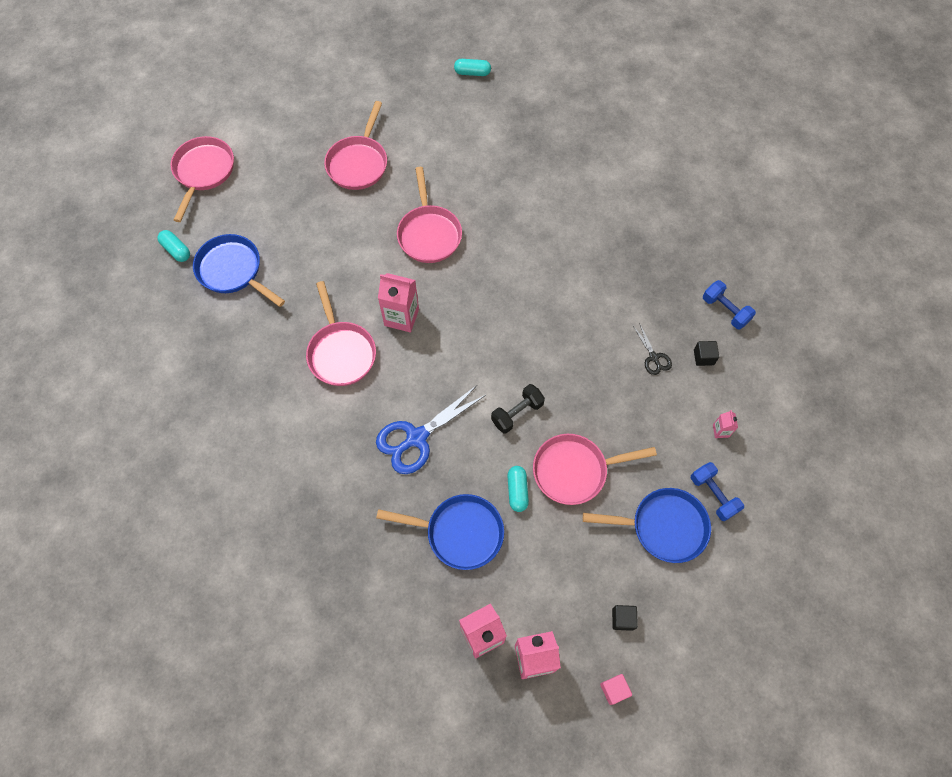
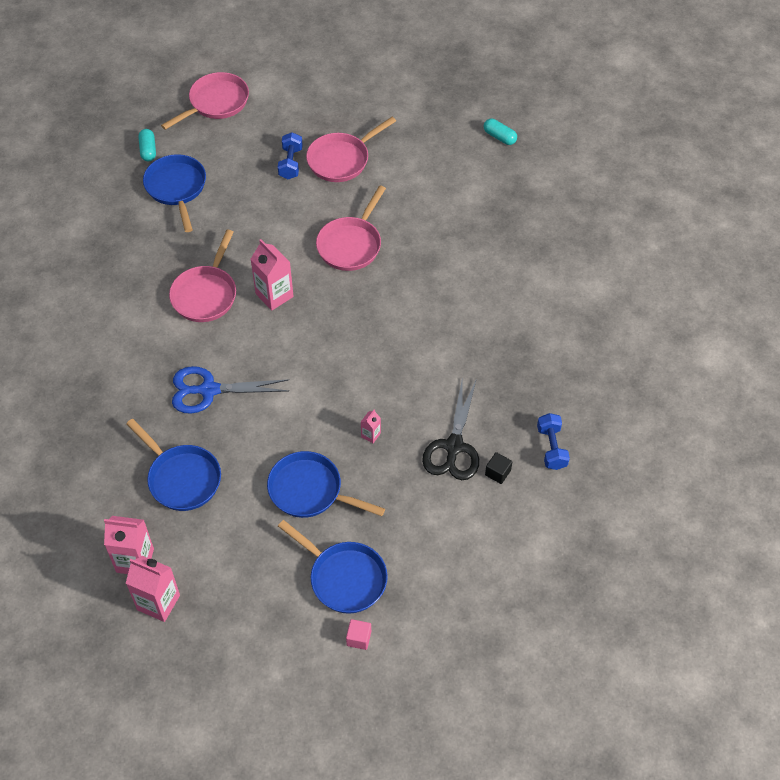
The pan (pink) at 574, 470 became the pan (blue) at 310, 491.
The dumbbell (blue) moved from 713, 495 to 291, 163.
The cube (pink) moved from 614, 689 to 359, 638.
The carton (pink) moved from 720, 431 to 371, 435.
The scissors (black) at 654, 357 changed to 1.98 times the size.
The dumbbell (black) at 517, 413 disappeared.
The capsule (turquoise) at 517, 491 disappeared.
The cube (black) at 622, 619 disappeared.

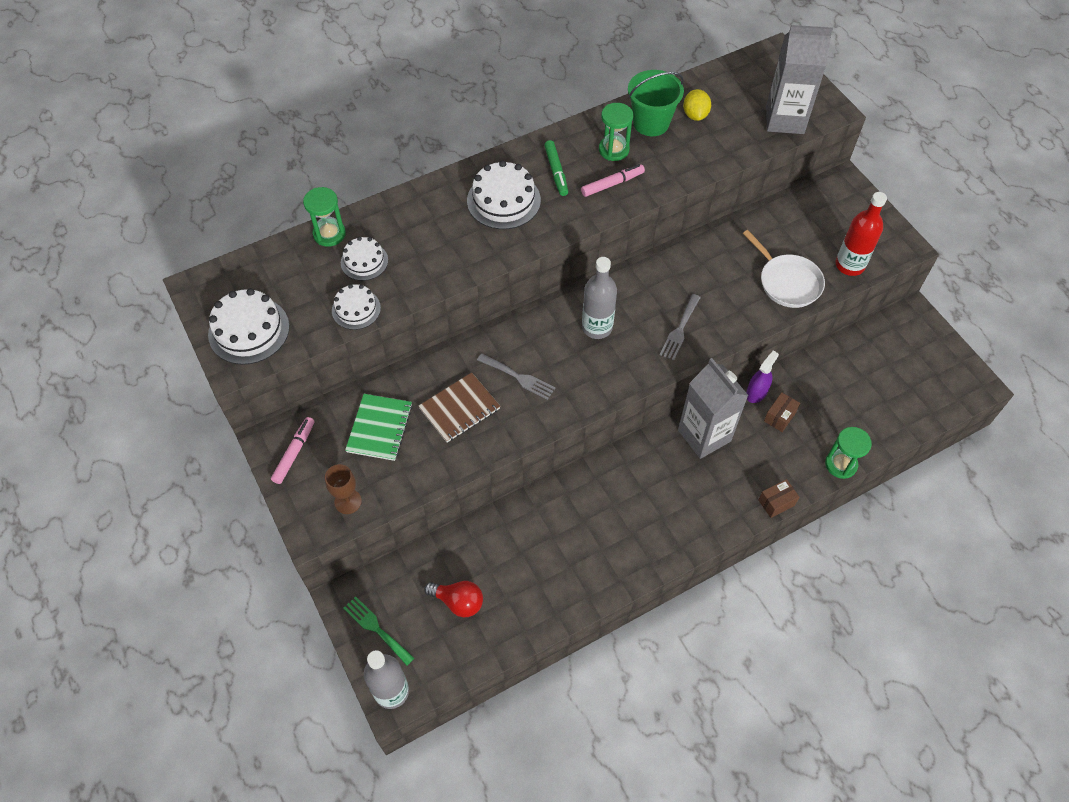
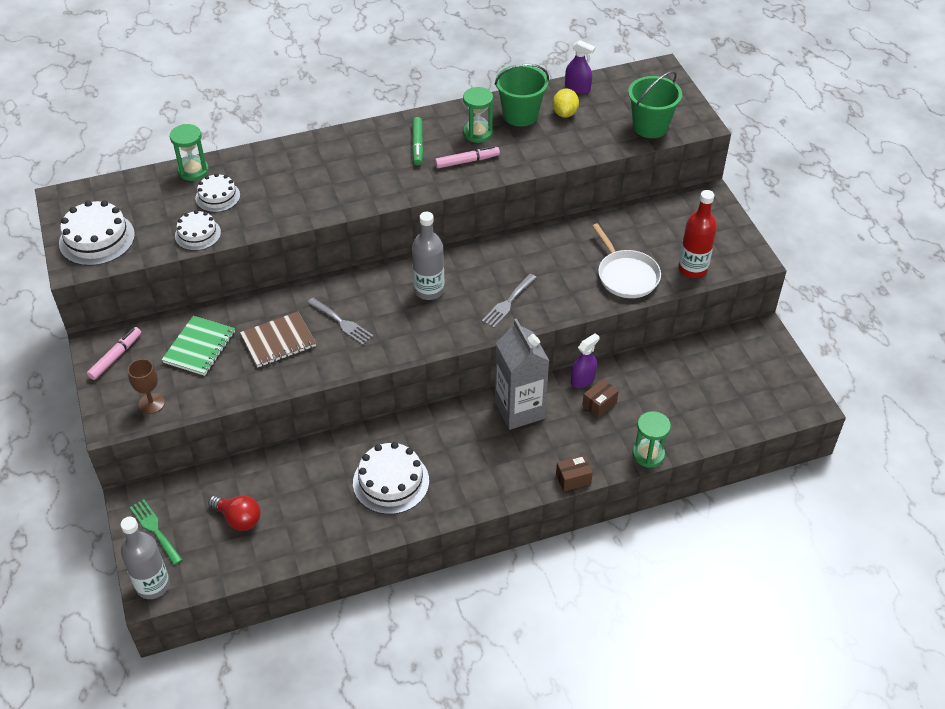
The cake (white) moved from 503, 200 to 391, 482.
The spray bottle (purple) at 577, 88 appeared.
The carton (grey) at 785, 119 was replaced by the bucket (green) at 650, 127.

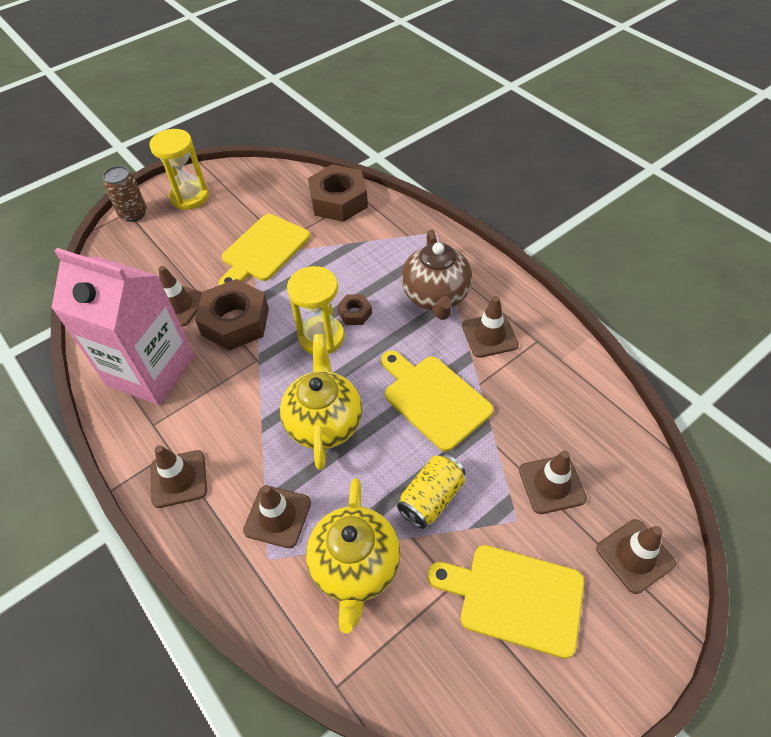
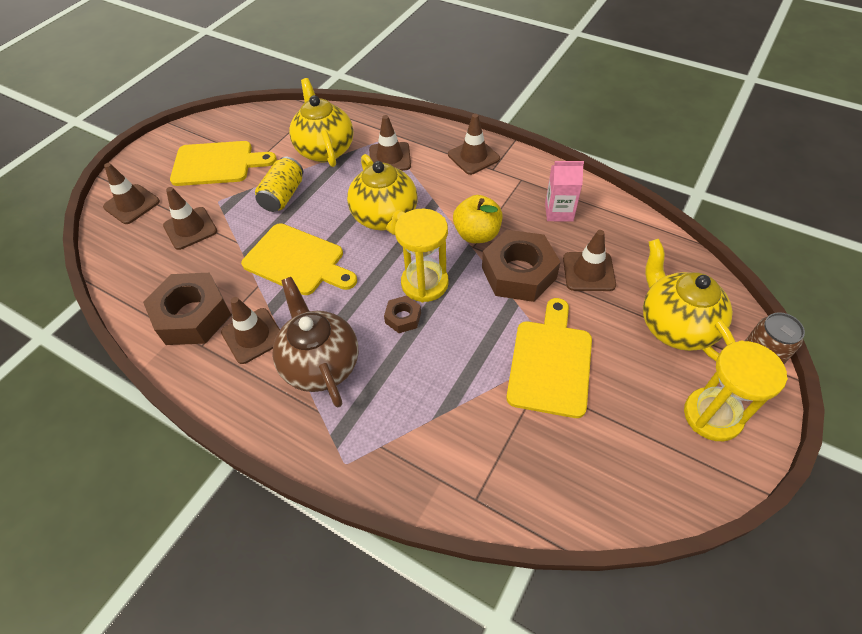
The nut (brown) moved from 339, 201 to 192, 316.
The apple (yellow) at 477, 234 appeared.
The carton (pink) at 151, 370 changed to 0.44 times the size.
The teapot (yellow) at 675, 326 appeared.

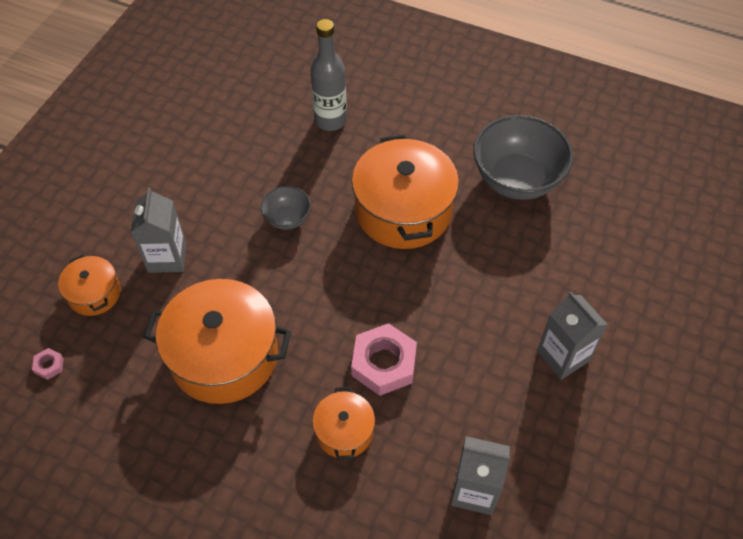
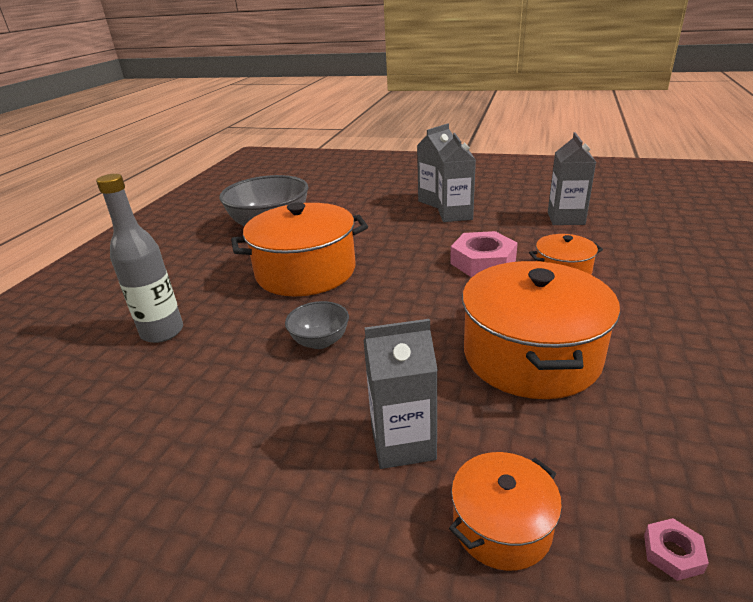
The carton (grey) at 455, 215 appeared.

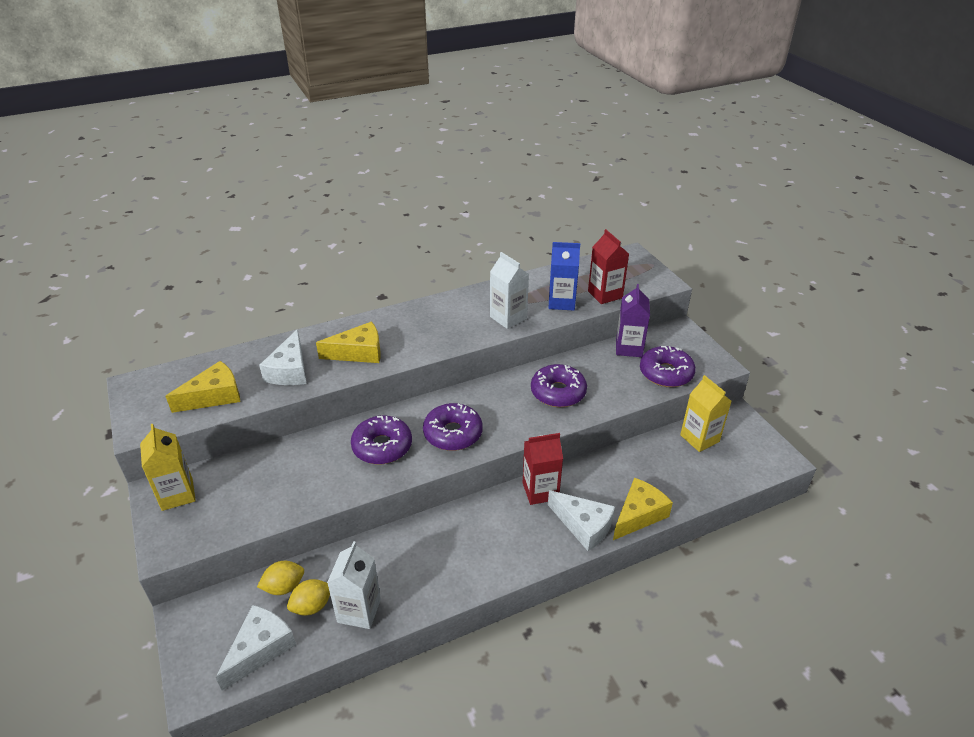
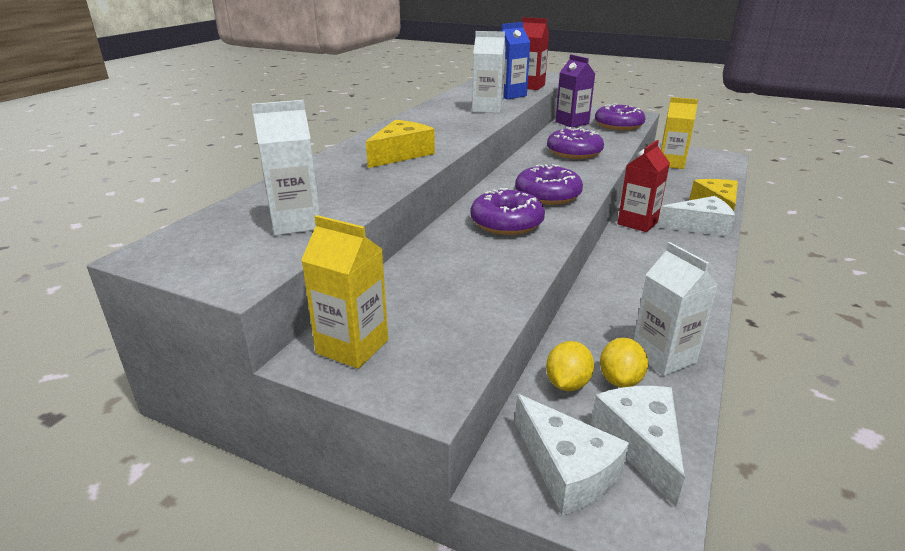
The cheese (yellow) at 214, 396 was replaced by the carton (white) at 296, 223.
The cheese (white) moved from 290, 370 to 567, 469.

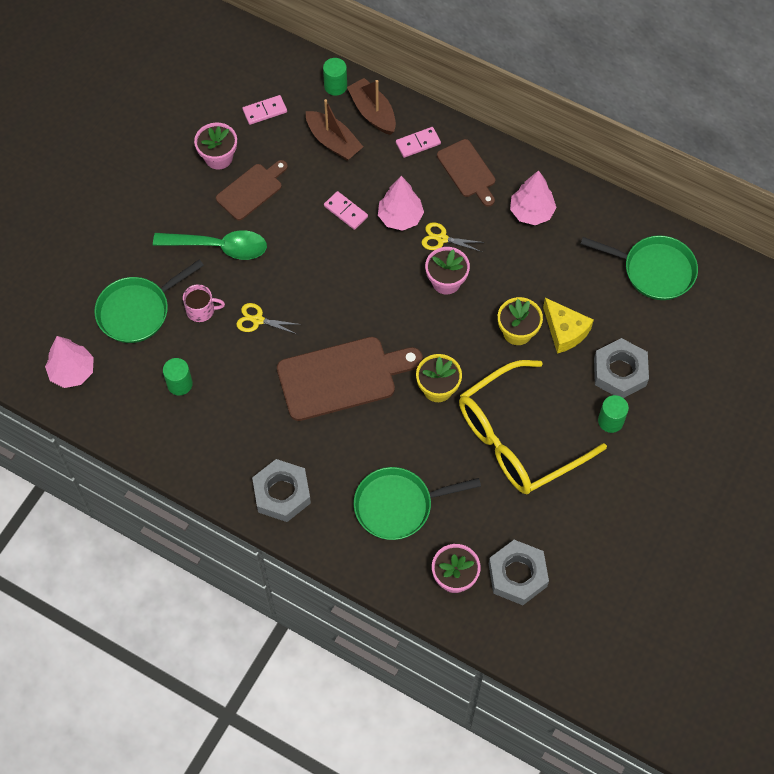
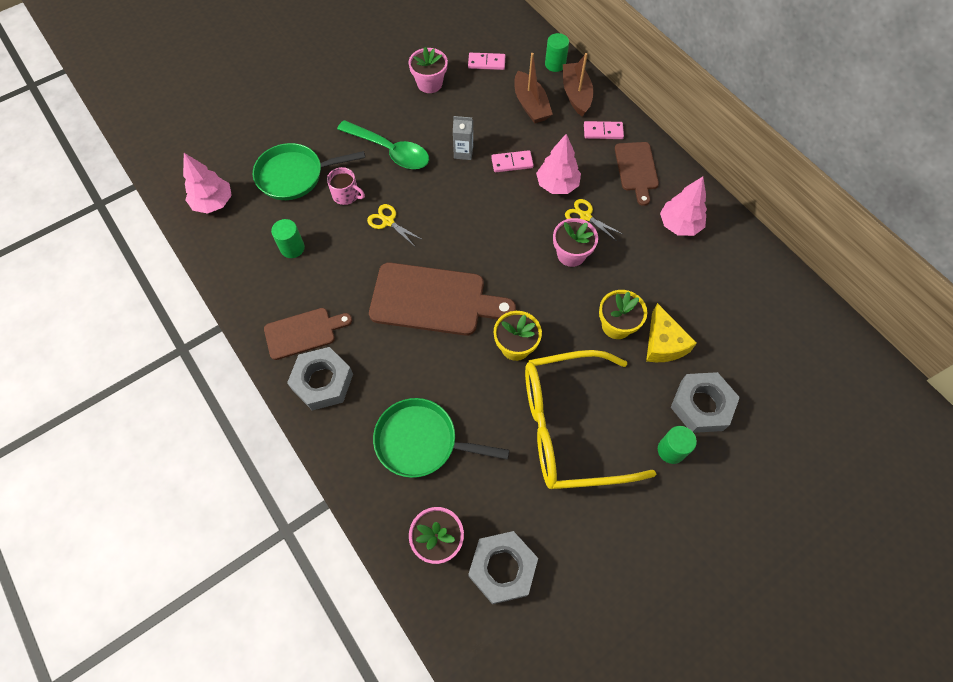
The cutting board (brown) moved from 251, 190 to 303, 332.
The carton (grey) at 463, 152 appeared.
The domino (pink) at 346, 211 turned 75 degrees counterclockwise.
The pan (green) at 654, 270 disappeared.

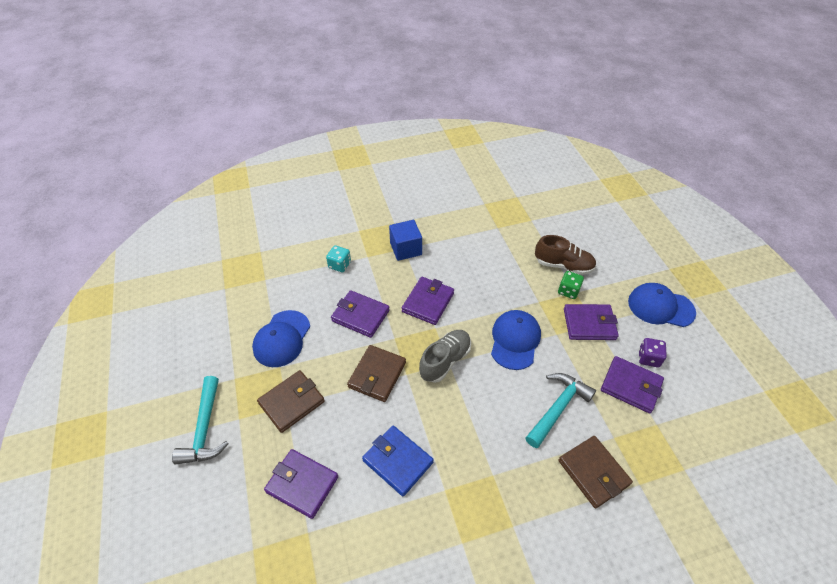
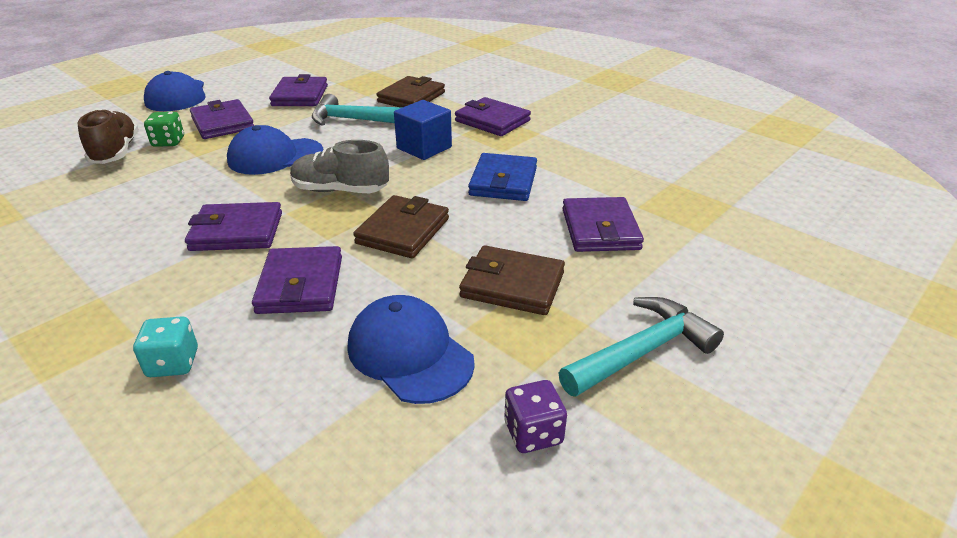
The cap (blue) at 282, 339 turned 120 degrees counterclockwise.
The wallet (brown) at 377, 375 turned 60 degrees counterclockwise.
The cube (blue) moved from 406, 249 to 424, 148.
The wallet (purple) at 492, 121 appeared.
The dice (purple) moved from 648, 358 to 533, 433.

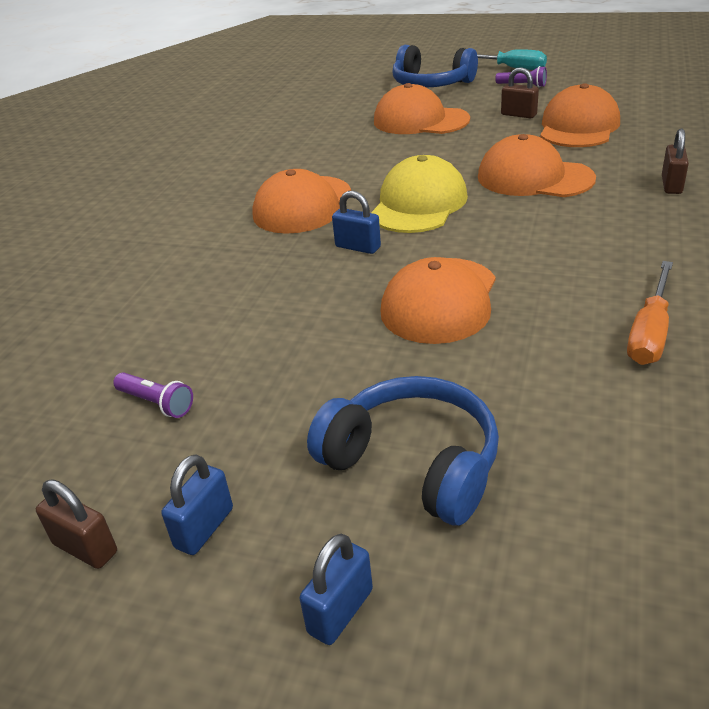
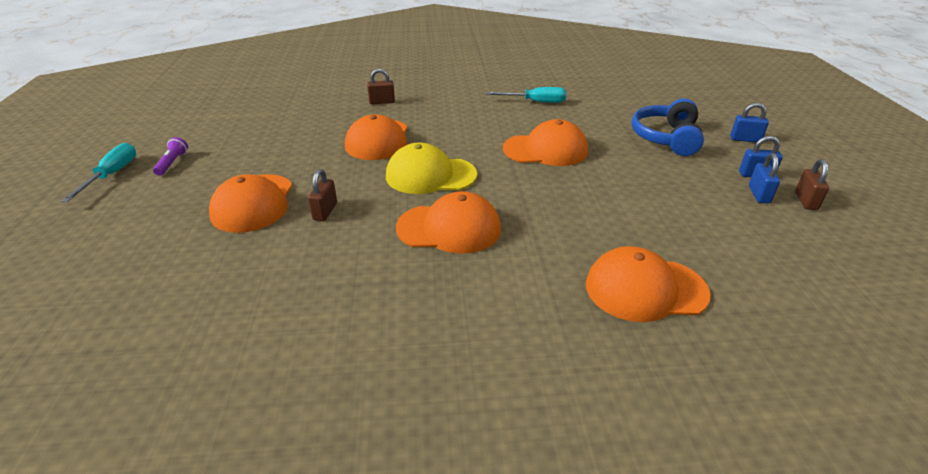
The padlock (brown) moved from 518, 115 to 325, 211.
The screwdriver (orange) at 649, 332 became the screwdriver (turquoise) at 535, 102.
The cap (orange) moved from 578, 127 to 645, 289.
The padlock (blue) moved from 358, 247 to 759, 194.
The flashlight (purple) at 156, 403 disappeared.
The headphones (blue) at 431, 84 disappeared.

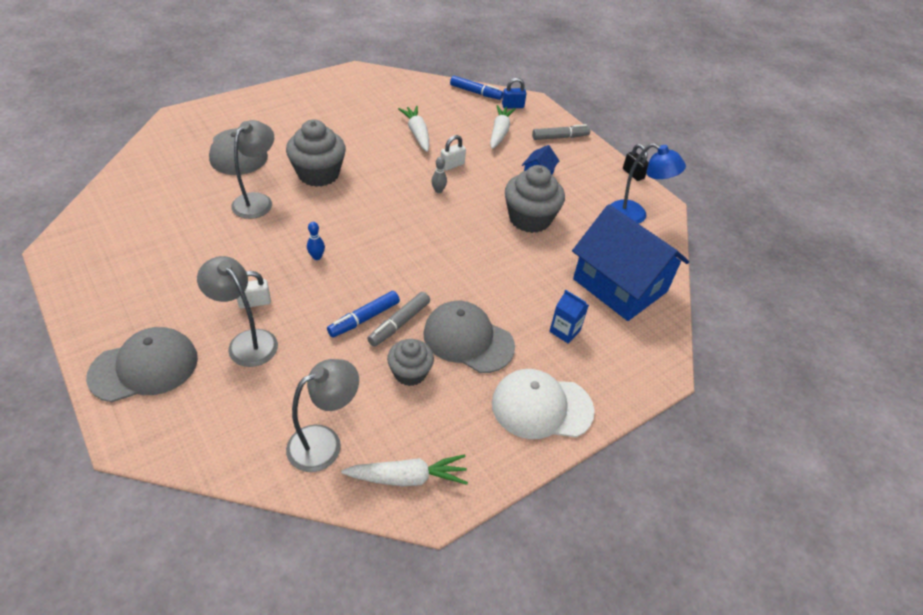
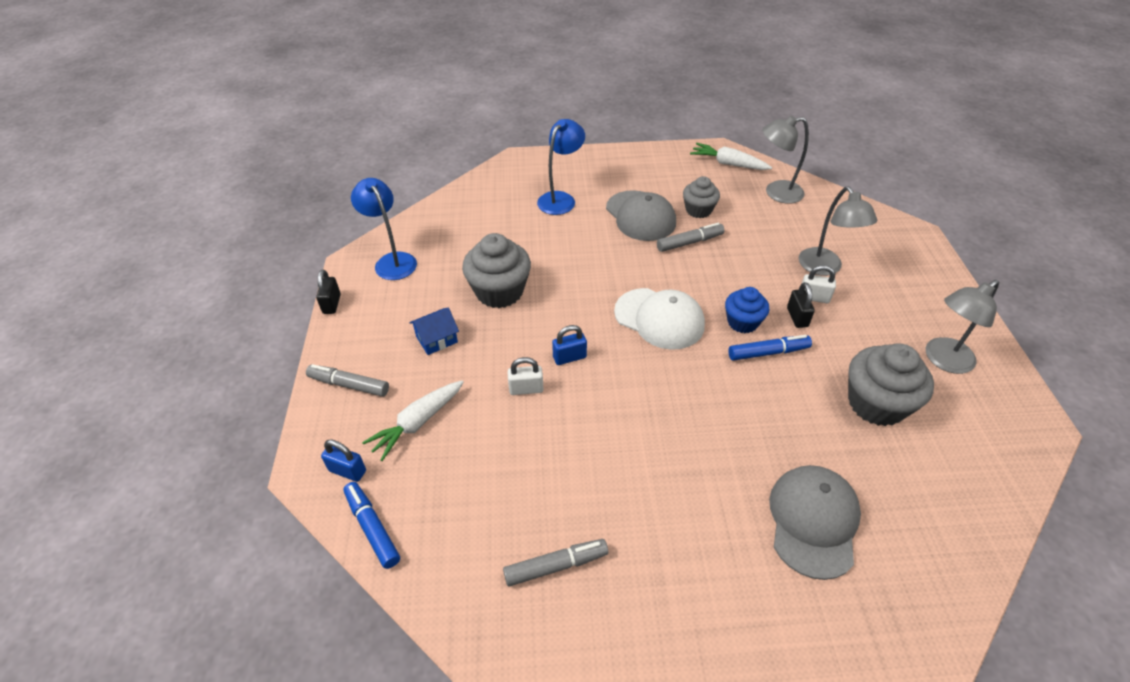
The marker (grey) at 556, 566 appeared.
The carton (blue) at 564, 331 was replaced by the lamp (blue) at 561, 199.
The bowling pin (grey) at 438, 190 was replaced by the padlock (blue) at 569, 357.
The cap (white) moved from 541, 407 to 659, 318.
The bowling pin (blue) at 317, 257 was replaced by the cupcake (blue) at 742, 322.
The marker (blue) moved from 364, 319 to 768, 352.
The padlock (black) at 797, 317 appeared.
The cupcake (grey) moved from 318, 174 to 876, 404.
The lamp (grey) moved from 257, 201 to 943, 360.
The cap (grey) at 144, 367 disappeared.
The carrot (white) at 417, 134 disappeared.
The house (blue) at 620, 285 disappeared.

